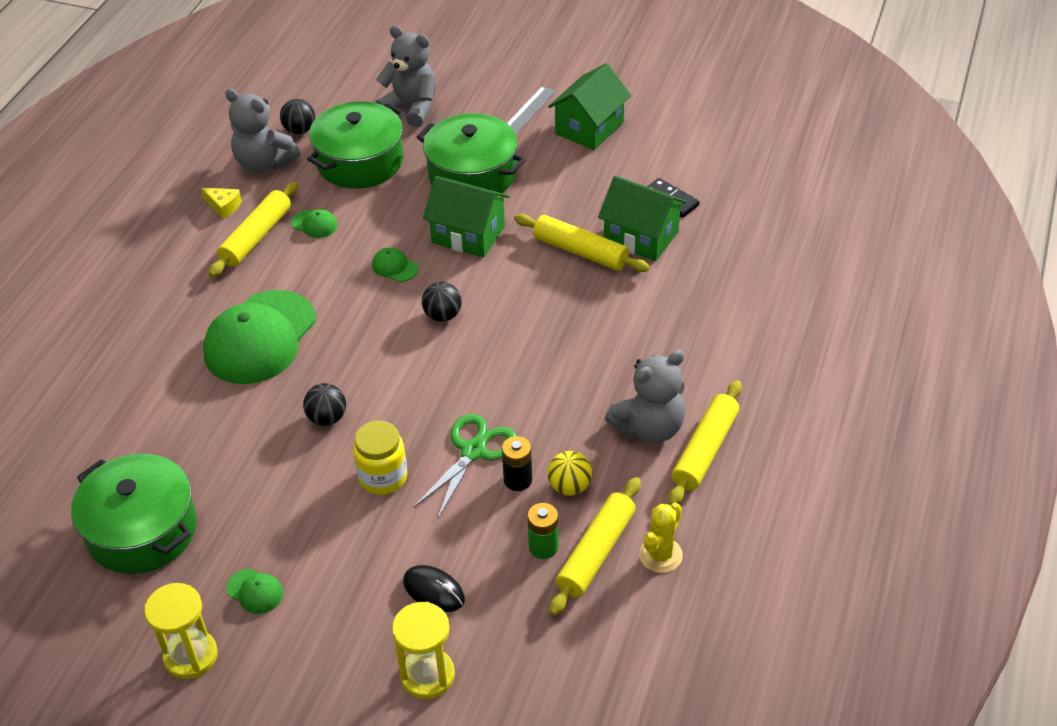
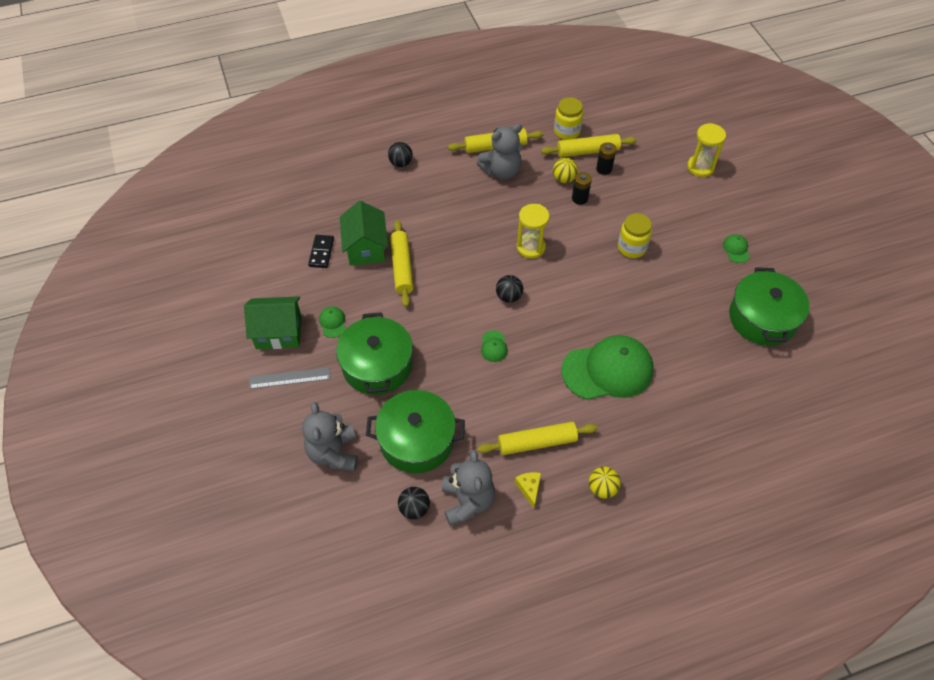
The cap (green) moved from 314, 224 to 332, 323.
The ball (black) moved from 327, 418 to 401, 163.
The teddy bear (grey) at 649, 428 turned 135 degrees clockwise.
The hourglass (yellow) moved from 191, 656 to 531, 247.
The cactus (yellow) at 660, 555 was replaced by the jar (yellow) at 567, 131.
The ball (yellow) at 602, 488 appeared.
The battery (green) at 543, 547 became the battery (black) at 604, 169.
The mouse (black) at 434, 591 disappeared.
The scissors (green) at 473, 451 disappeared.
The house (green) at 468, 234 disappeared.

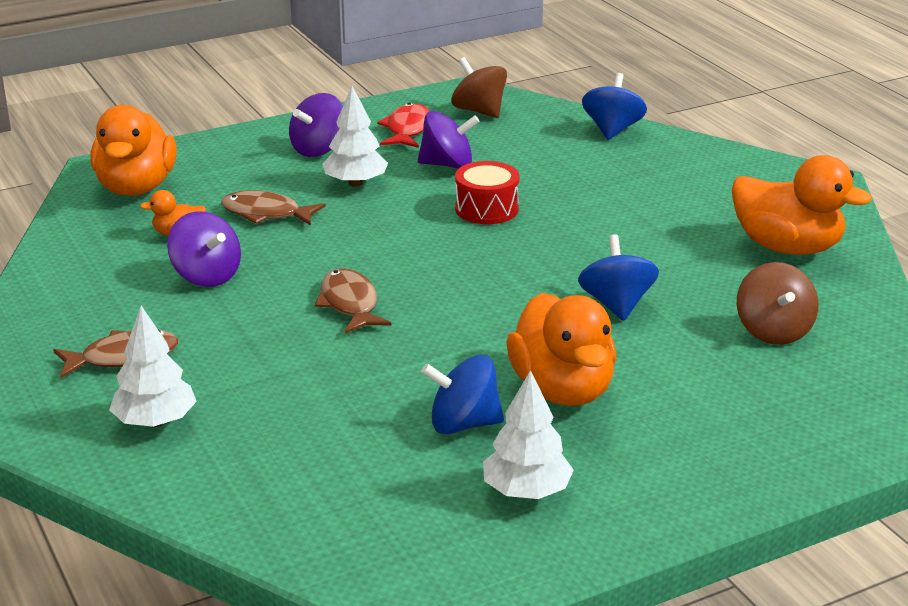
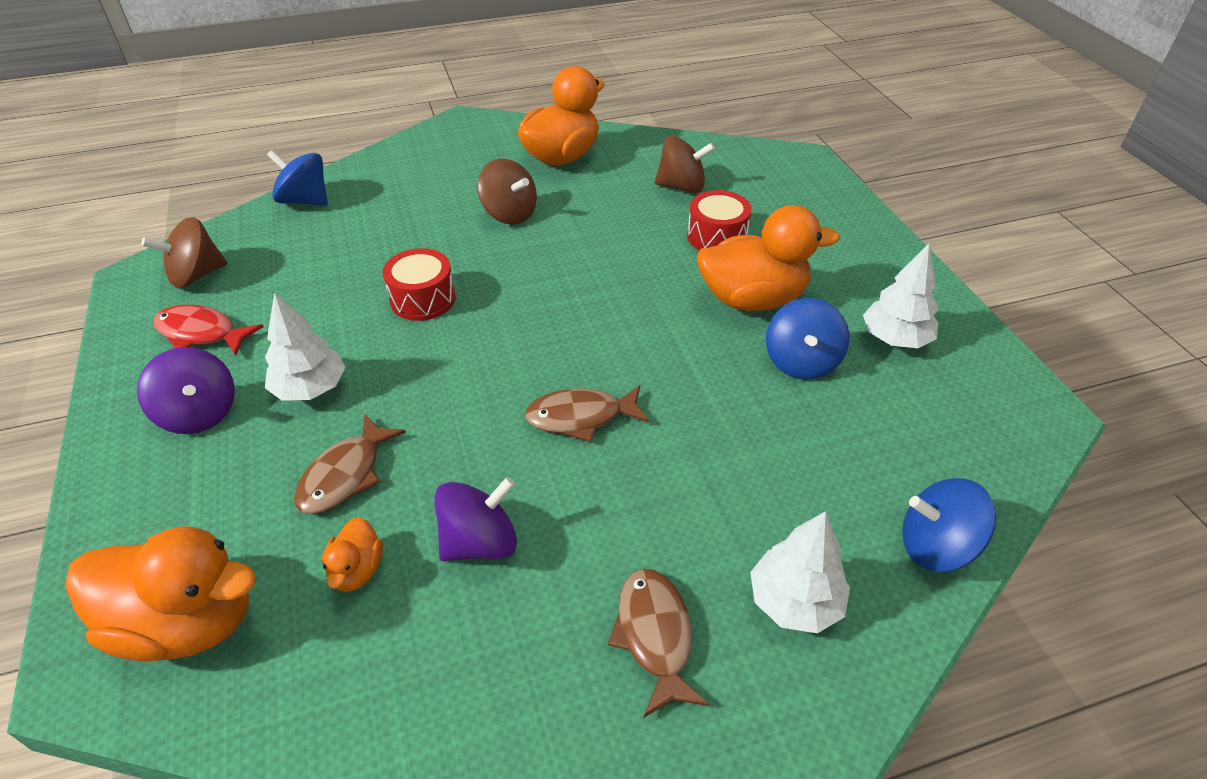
The spinning top (brown) at 509, 214 appeared.
The drum (red) at 717, 237 appeared.
The spinning top (blue) moved from 616, 304 to 936, 546.
The spinning top (purple) at 447, 165 disappeared.

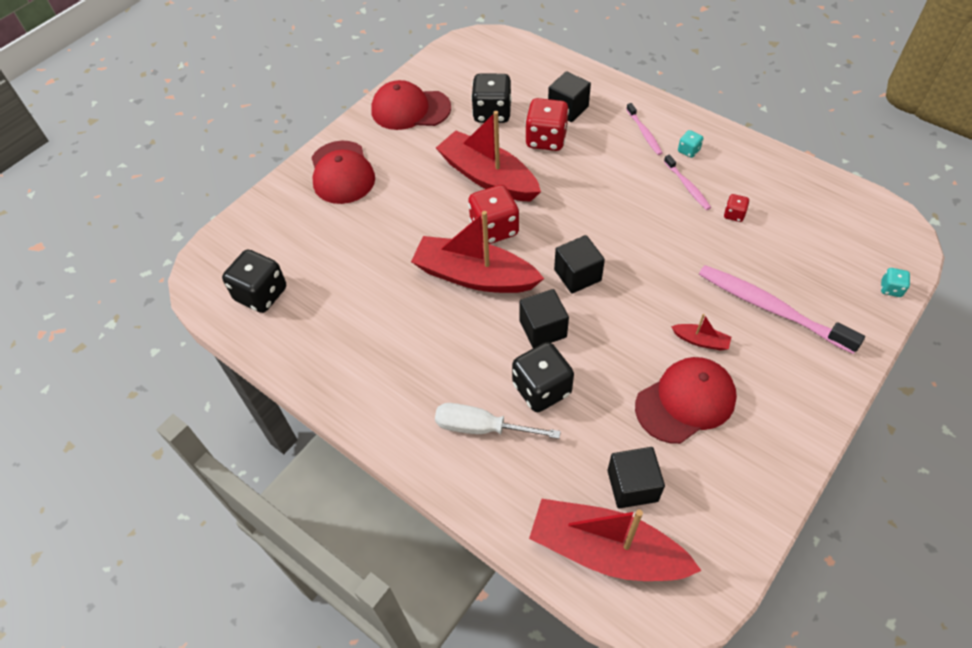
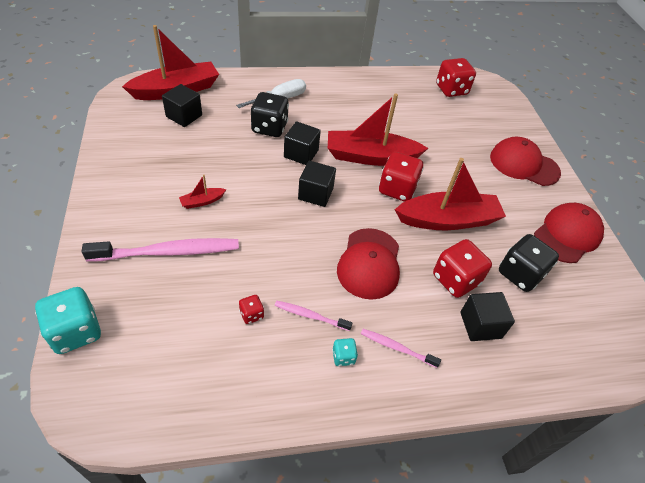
The dice (turquoise) at 890, 289 changed to 2.08 times the size.
The boat (red) at 474, 276 turned 150 degrees counterclockwise.
The cap (red) moved from 685, 401 to 369, 263.
The dice (black) at 261, 294 became the dice (red) at 451, 90.

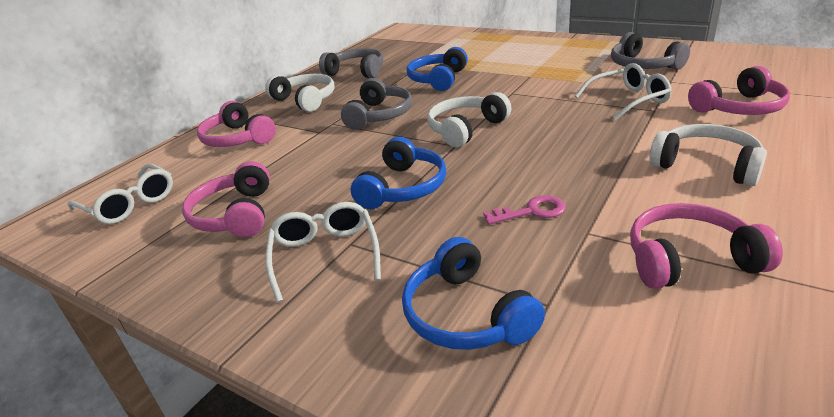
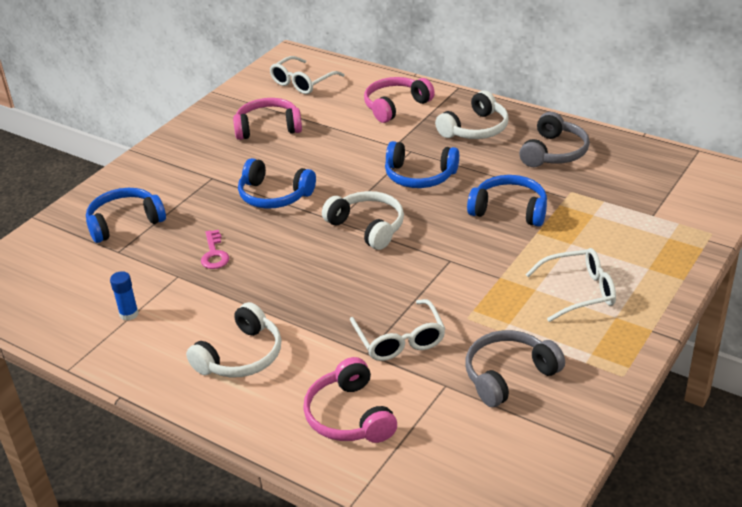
The headphones (pink) at 689, 259 was replaced by the glue stick (blue) at 129, 314.
The headphones (grey) at 379, 115 became the headphones (blue) at 419, 176.
The glasses (white) moved from 325, 255 to 579, 291.

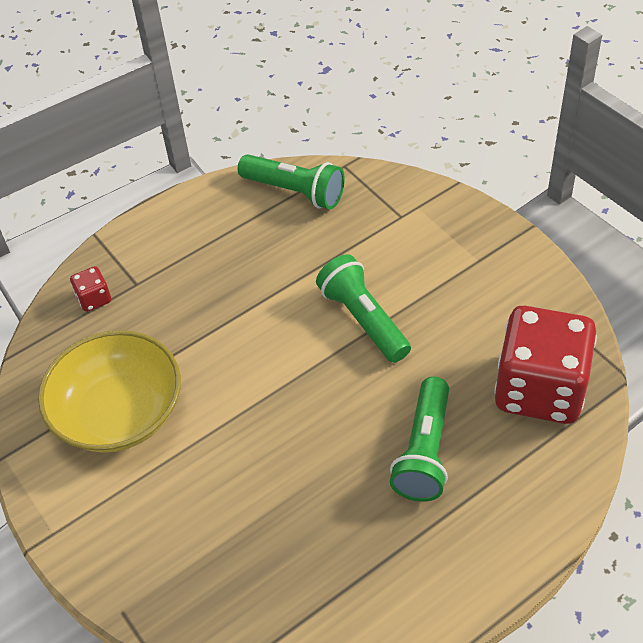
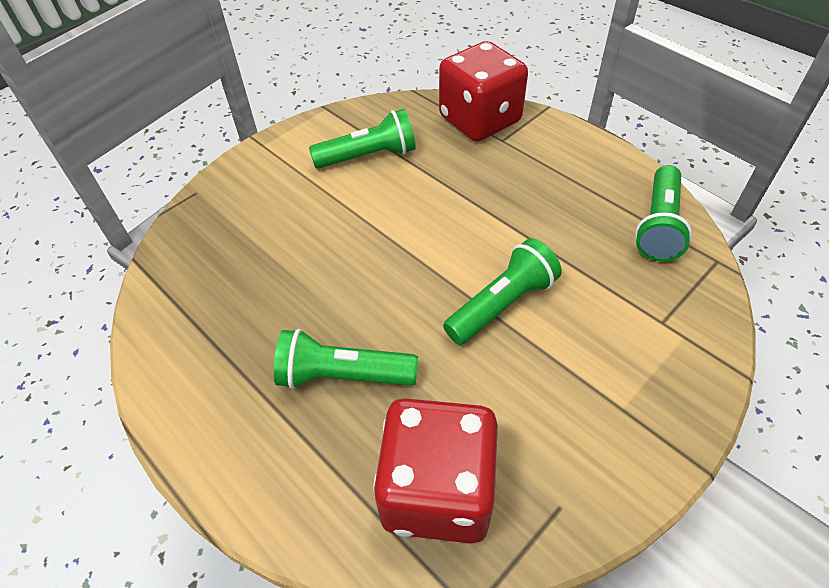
The bowl (yellow) at 119, 413 was replaced by the flashlight (green) at 369, 156.
The dice (red) at 94, 299 changed to 2.49 times the size.

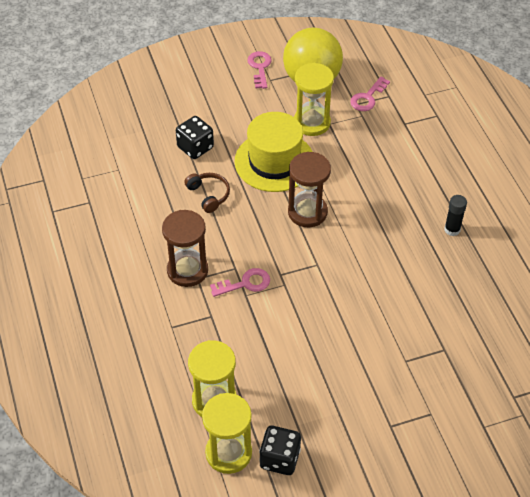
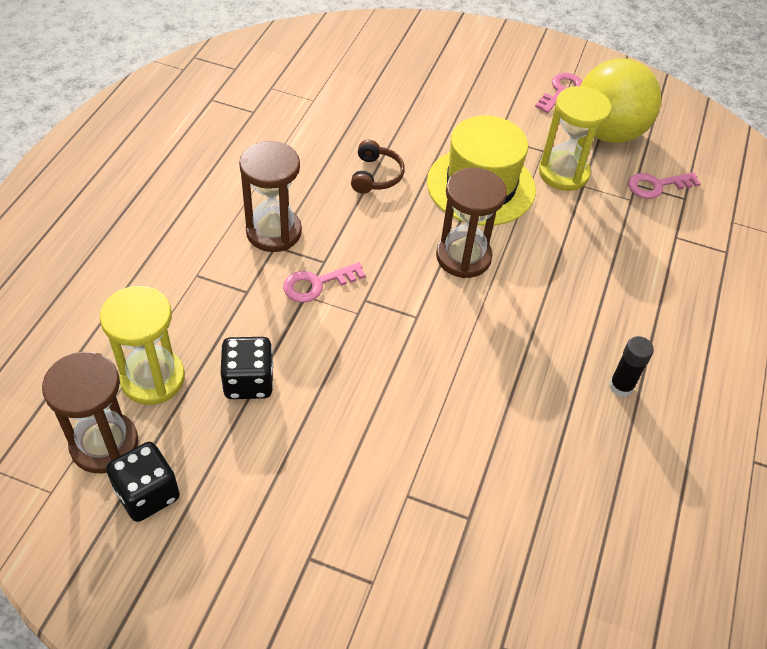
The hourglass (yellow) at 228, 453 became the hourglass (brown) at 104, 444.
The dice (black) moved from 195, 147 to 249, 382.
The key (pink) at 245, 283 turned 135 degrees clockwise.

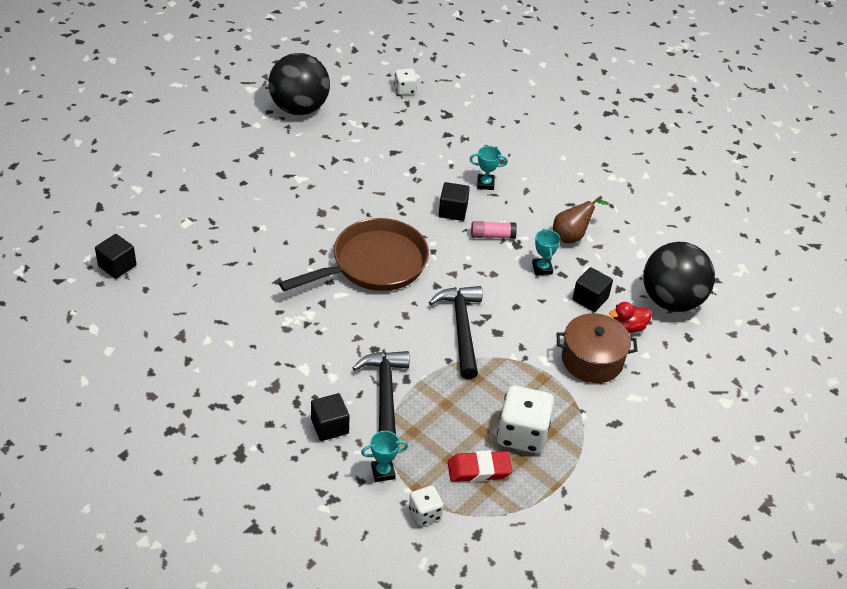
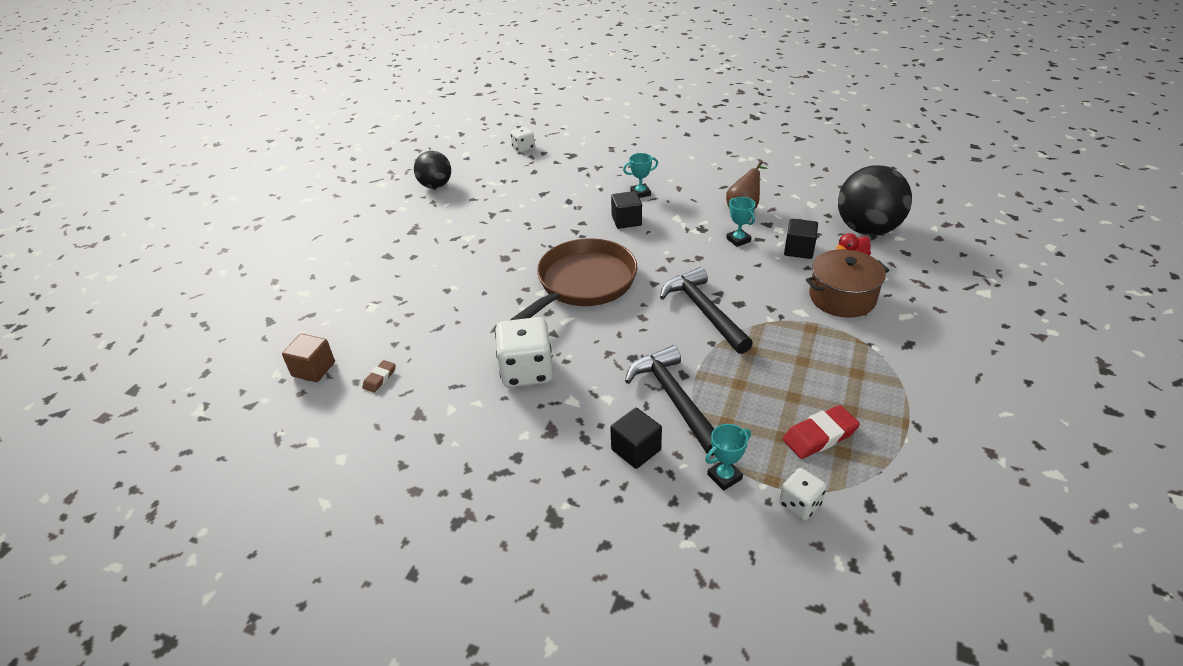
The cube (black) at 117, 266 became the cube (brown) at 313, 369.
The eraser (brown) at 379, 378 appeared.
The ball (black) at 299, 108 changed to 0.61 times the size.
The dice (white) moved from 522, 434 to 527, 371.
The glue stick (pink) at 492, 235 disappeared.

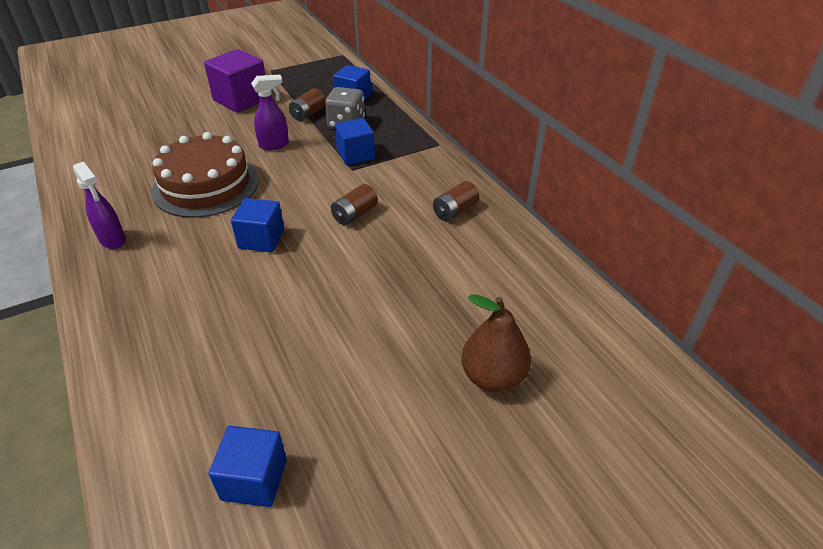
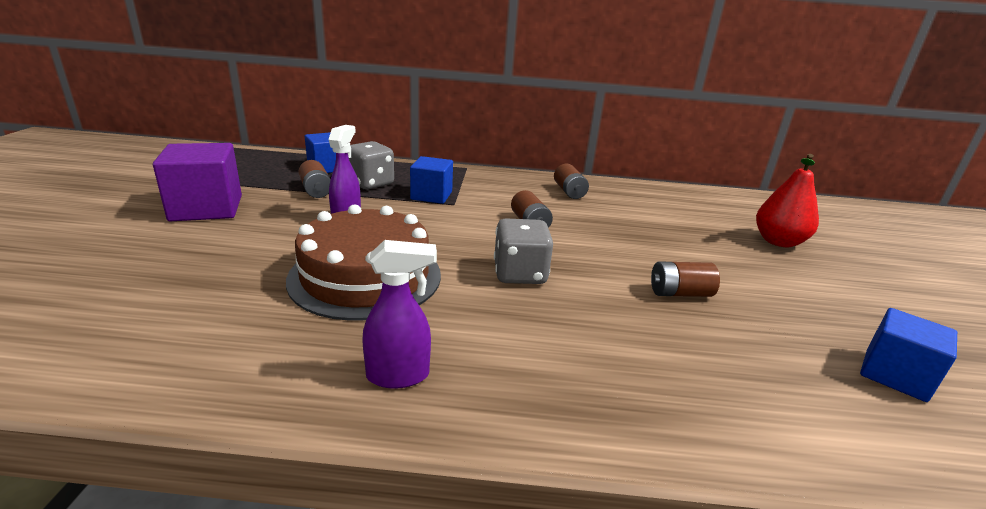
The cube (blue) at 261, 239 was replaced by the dice (grey) at 520, 274.
The battery (brown) at 679, 293 appeared.
The pear (brown) at 493, 377 became the pear (red) at 778, 242.

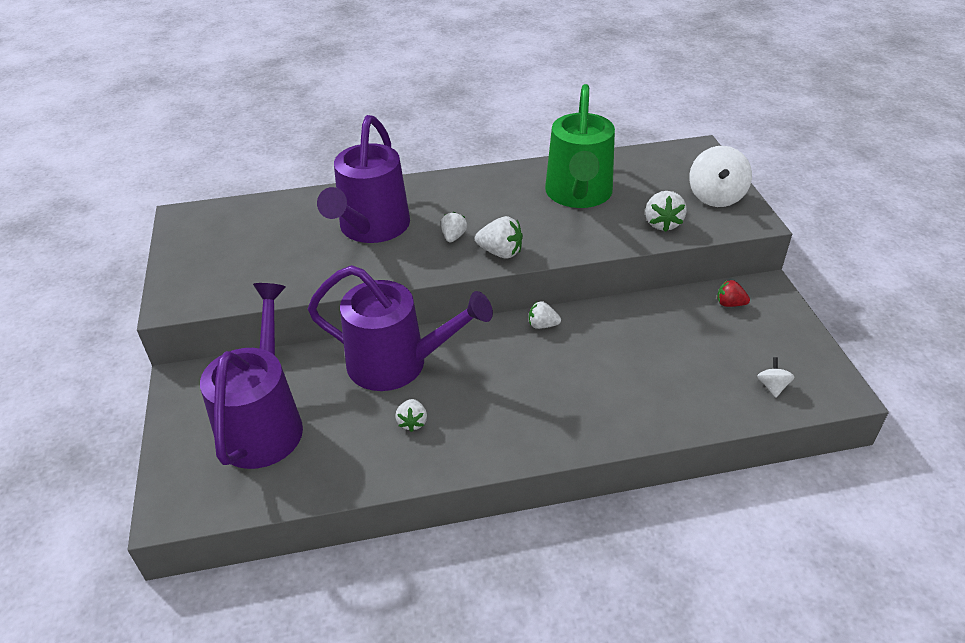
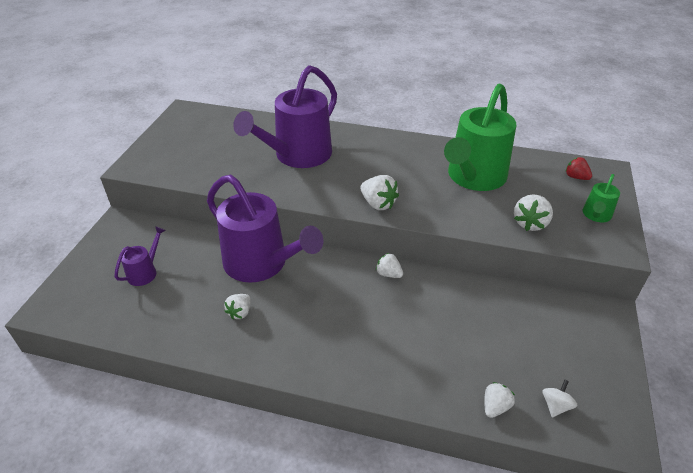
The watering can (purple) at 263, 423 changed to 0.44 times the size.
The strawberry (white) moved from 453, 237 to 495, 406.
The strawberry (red) moved from 730, 304 to 576, 177.
The spinning top (white) at 716, 196 was replaced by the watering can (green) at 596, 215.

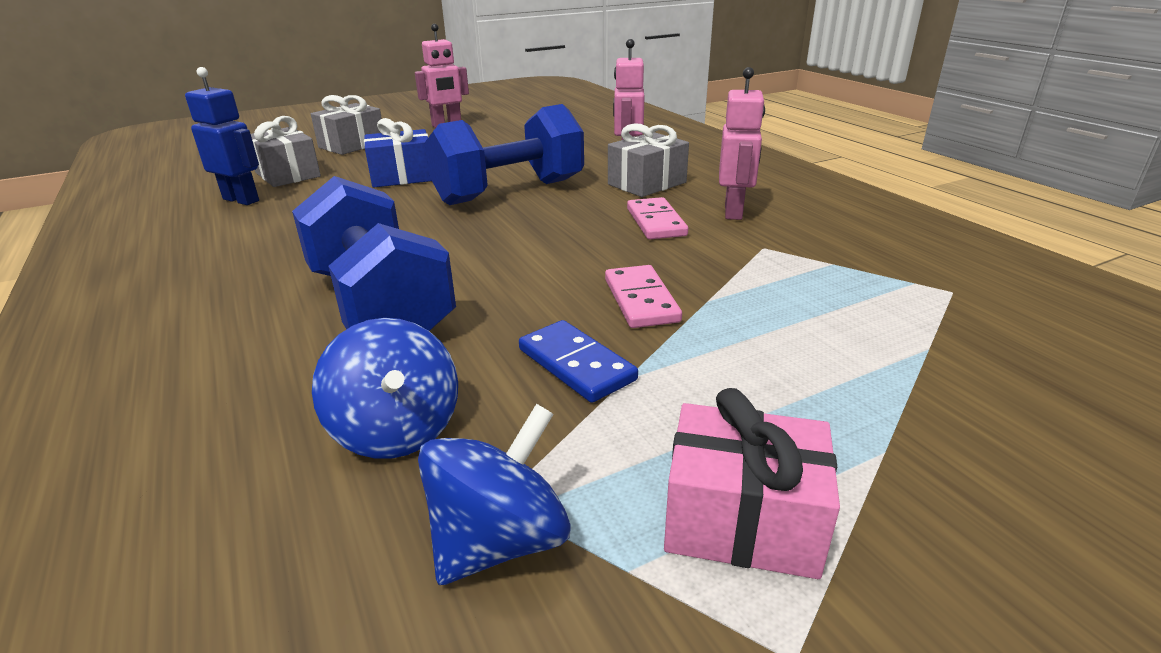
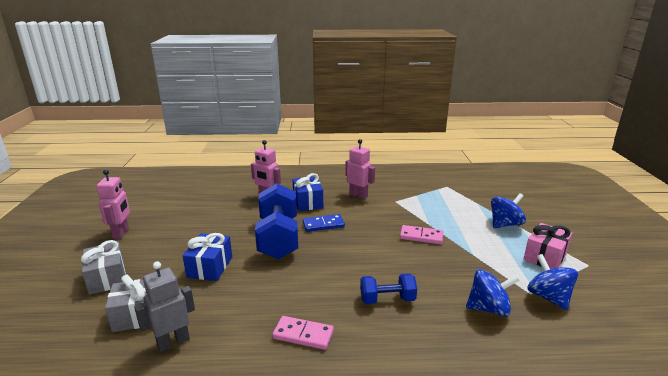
The robot (blue) at 241, 200 became the robot (grey) at 173, 342.
The domino (pink) moved from 656, 222 to 303, 334.
The gift (grey) at 647, 183 became the gift (blue) at 308, 202.
The domino (blue) moved from 576, 365 to 323, 225.
The dumbbell (blue) at 380, 306 changed to 0.53 times the size.
The spinning top (blue) at 505, 224 appeared.

